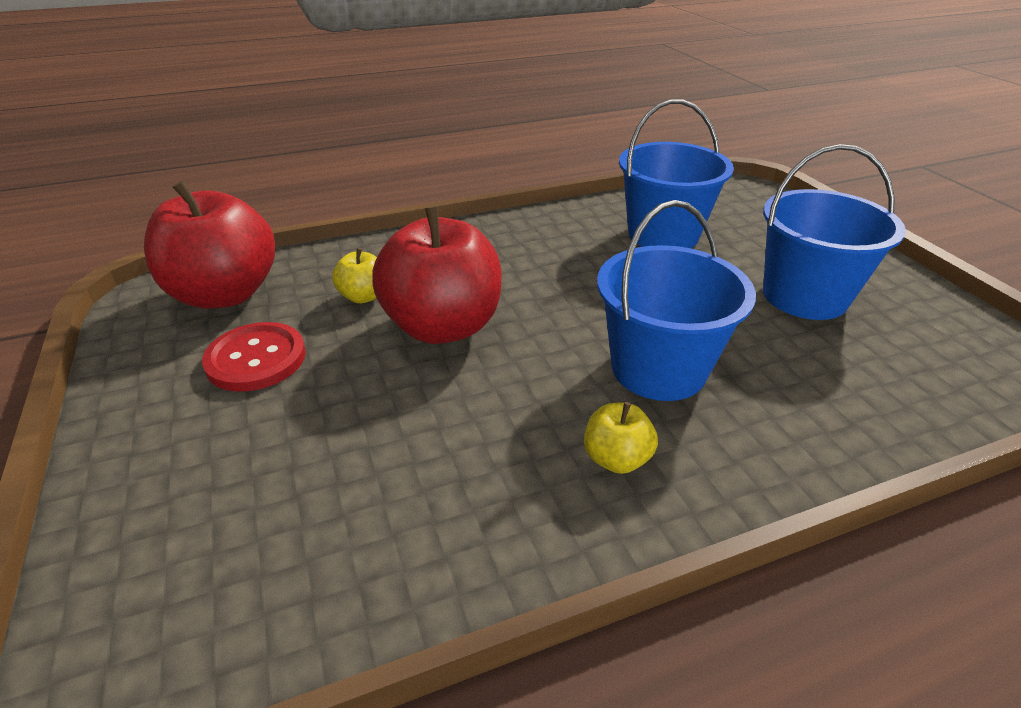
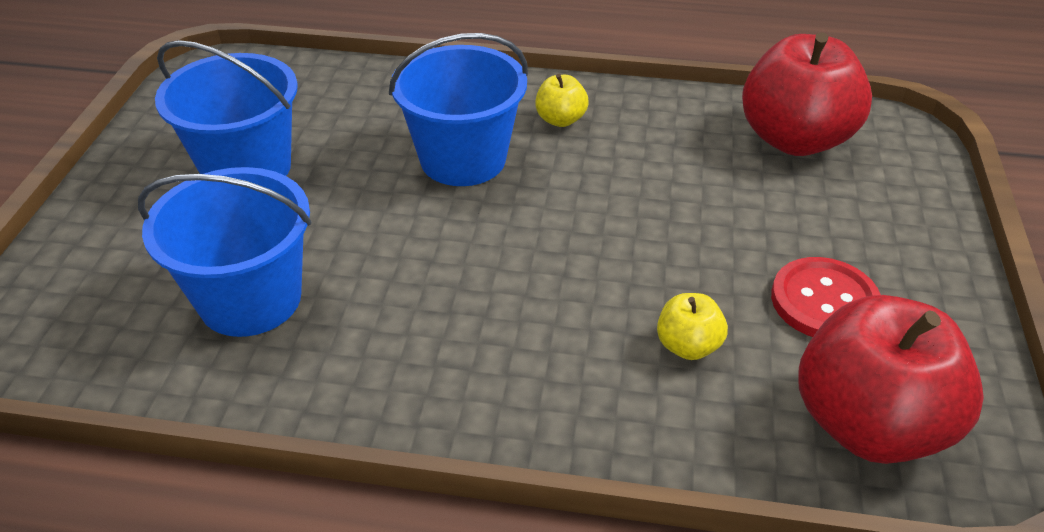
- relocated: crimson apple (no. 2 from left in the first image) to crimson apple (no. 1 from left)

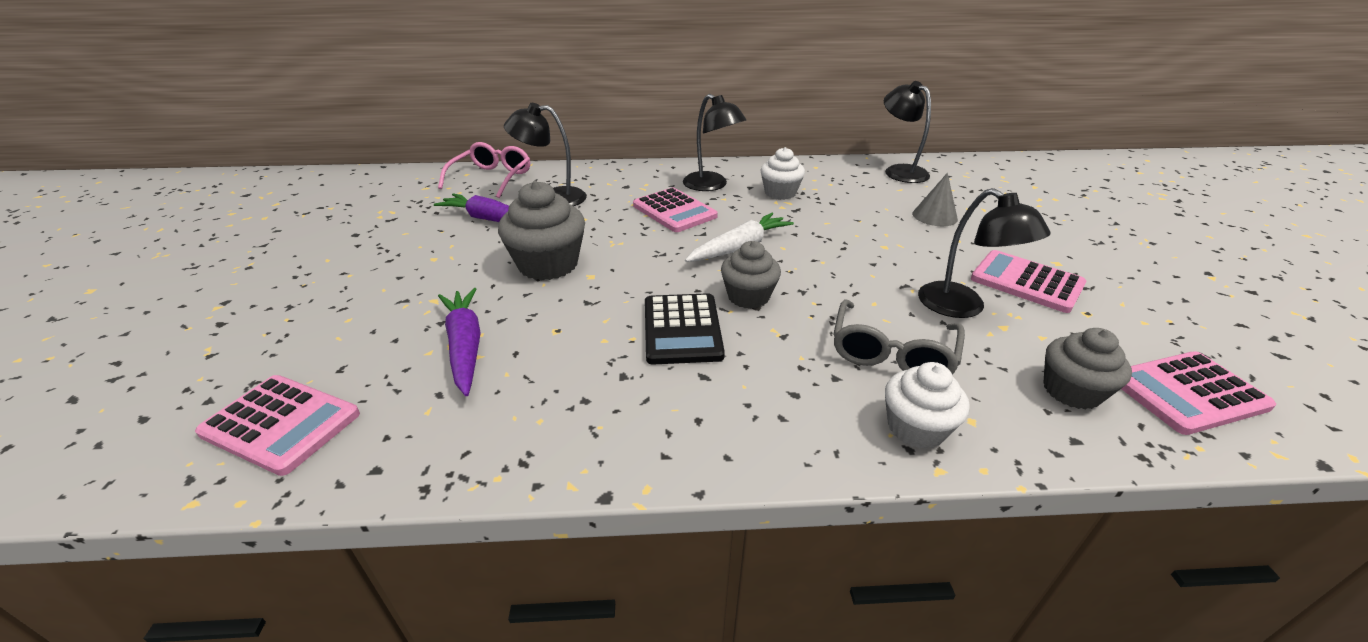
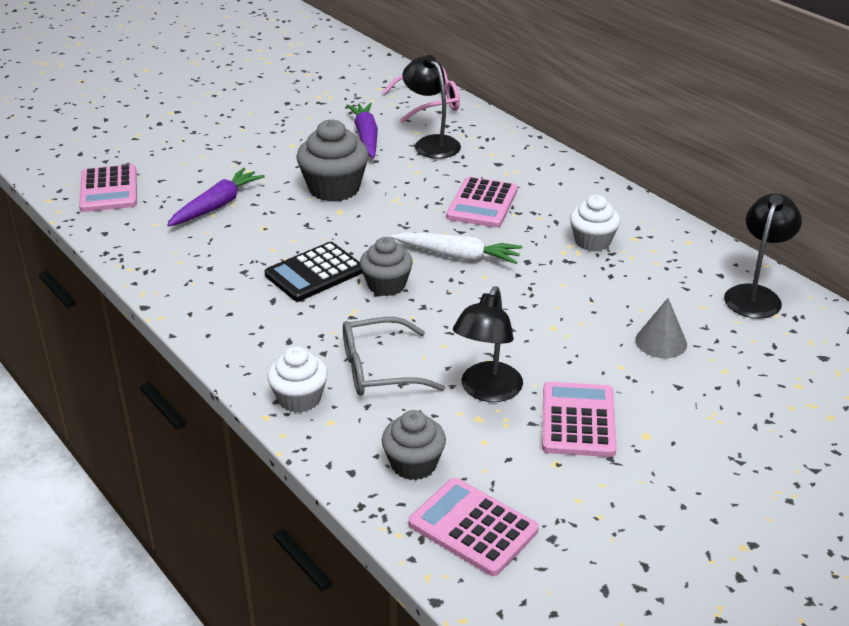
- missing: black lamp (no. 2 from left)

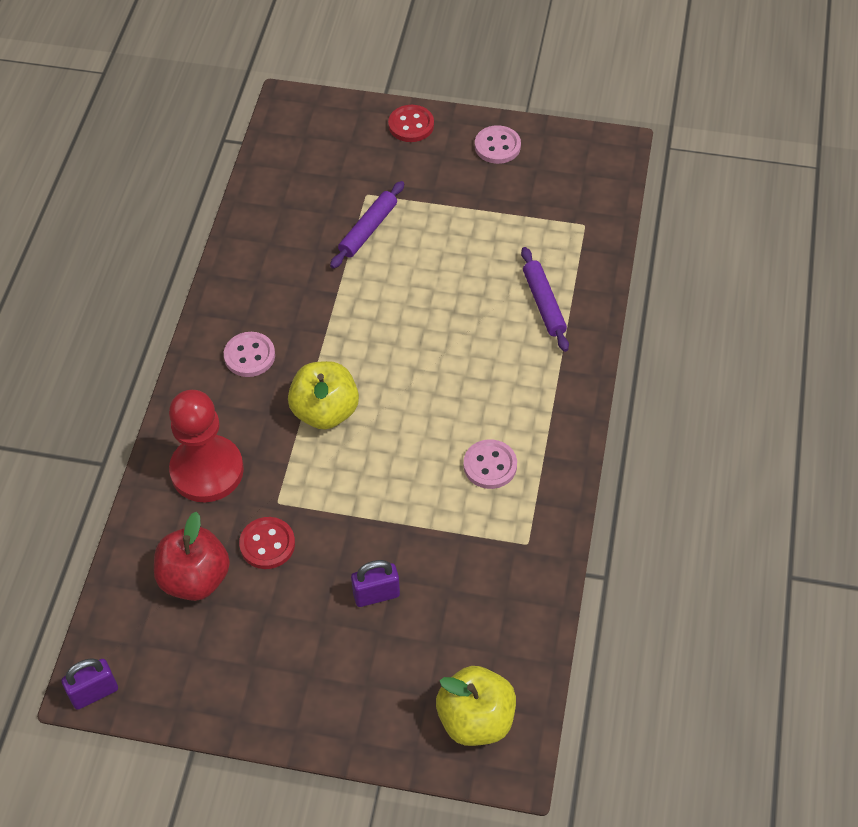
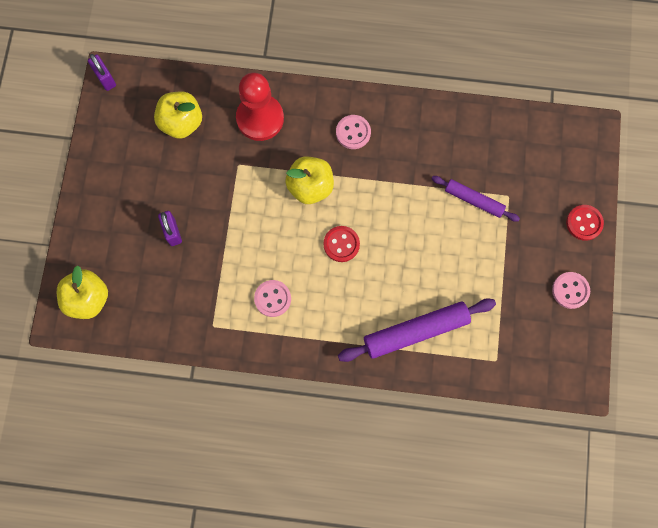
- colour: crimson apple to golden apple (no. 2 from left)
- relocated: crimson button (no. 1 from left)
- size: purple pastry roller (no. 2 from left in the first image) x1.67

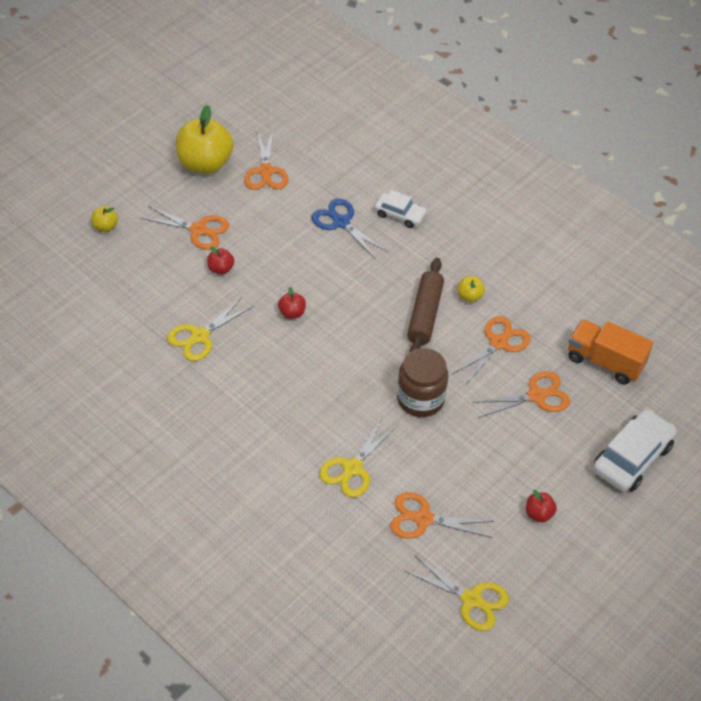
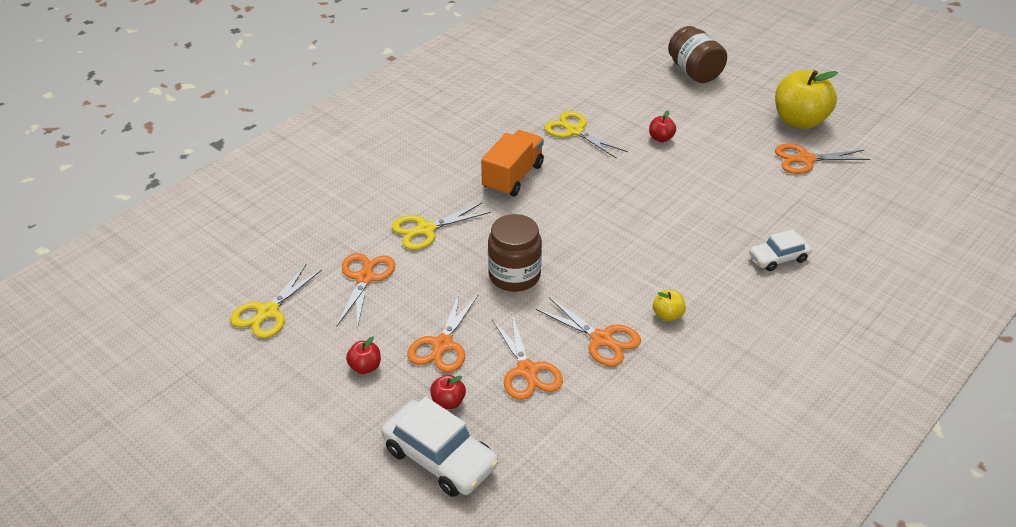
- exchanged: golden apple (no. 1 from left) to russet jam jar (no. 2 from left)
- relocated: orange shears (no. 1 from left in the first image) to orange shears (no. 2 from left)
- relocated: crimson apple (no. 2 from left)
- missing: blue shears
- spun: golden shears (no. 2 from left) 60 degrees counterclockwise
- spun: pure white car (no. 1 from left in the first image) 45 degrees clockwise
- missing: russet pastry roller
- relocated: orange toy truck

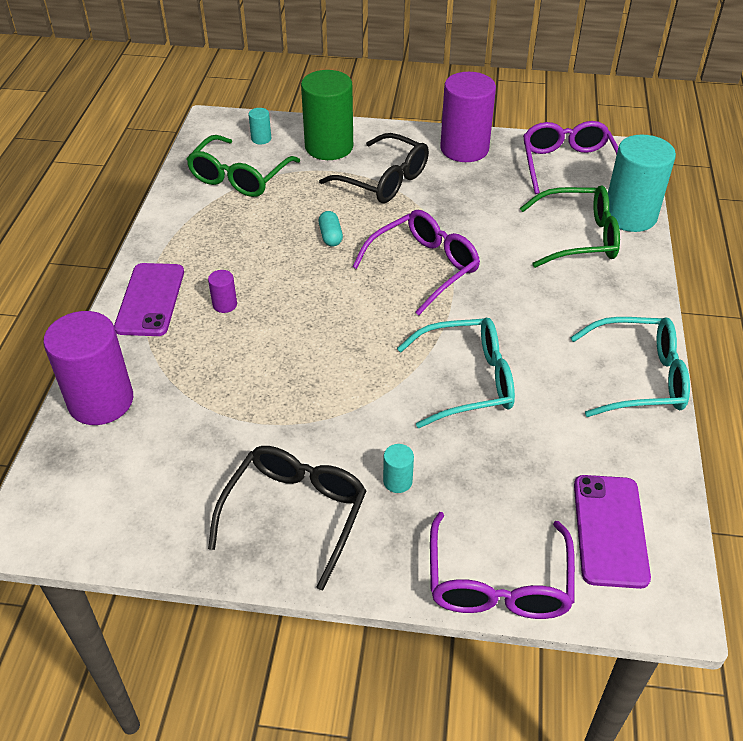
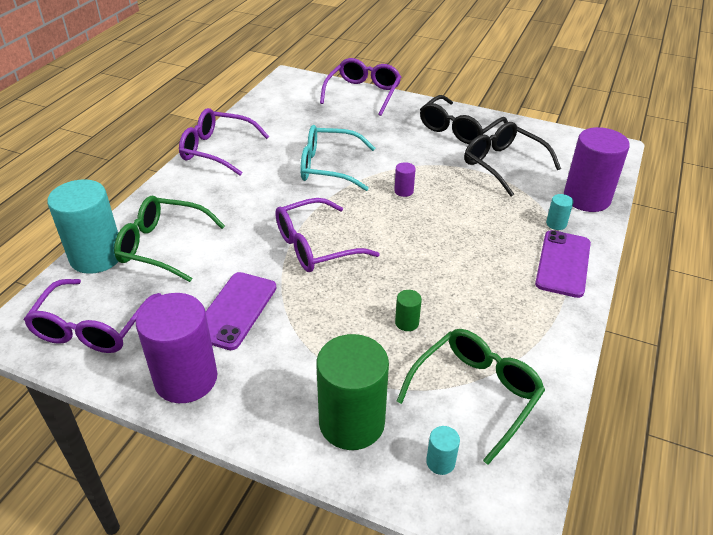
- relocated: purple cylinder shape (no. 2 from left)
- relocated: black spectacles (no. 2 from left)
- missing: aqua pill shape
- relocated: aqua cylinder shape (no. 2 from left in the first image) to aqua cylinder shape (no. 3 from left)
- colour: aqua spectacles (no. 2 from left) to purple spectacles (no. 2 from left)
- relocated: purple mobile phone (no. 2 from left in the first image) to purple mobile phone (no. 1 from left)
- appeared: green cylinder shape (no. 2 from left)

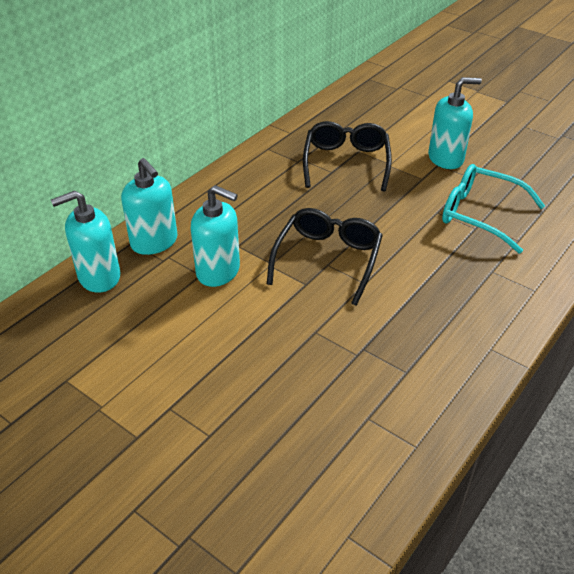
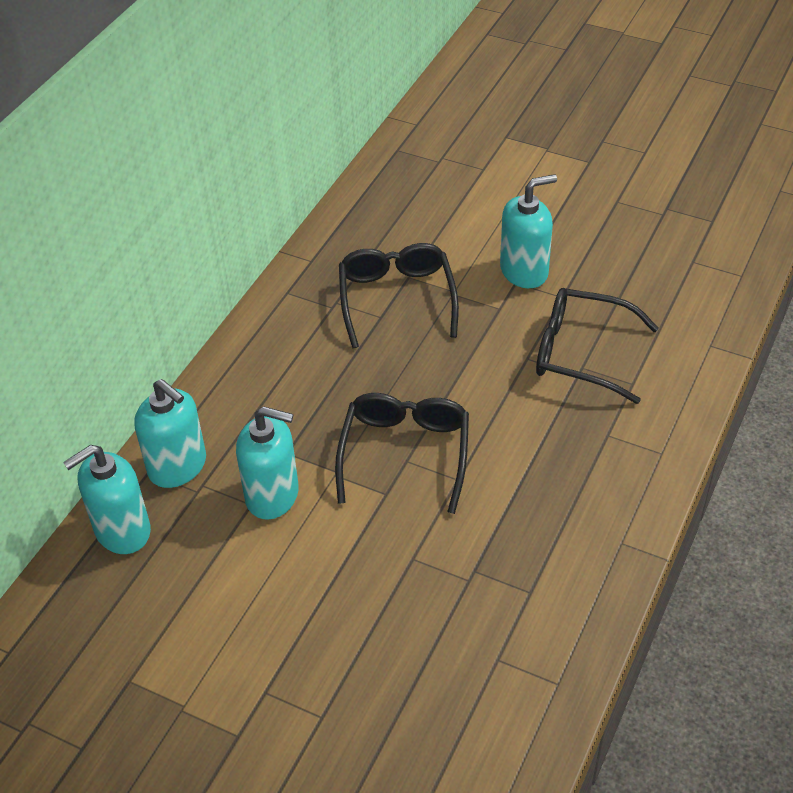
- colour: aqua spectacles to black spectacles (no. 3 from left)

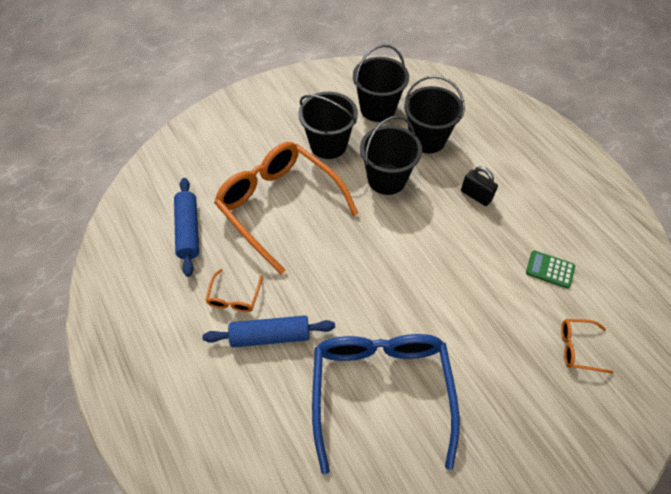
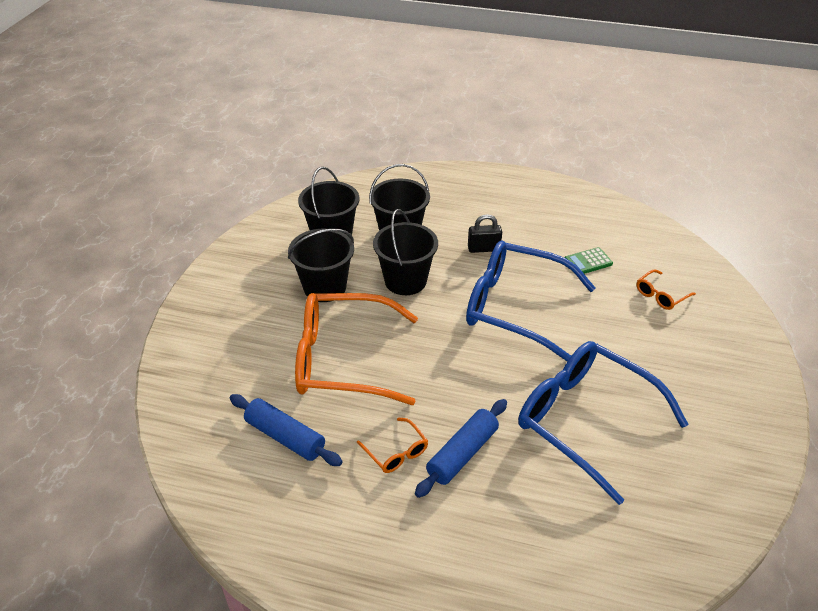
- appeared: blue spectacles (no. 1 from left)

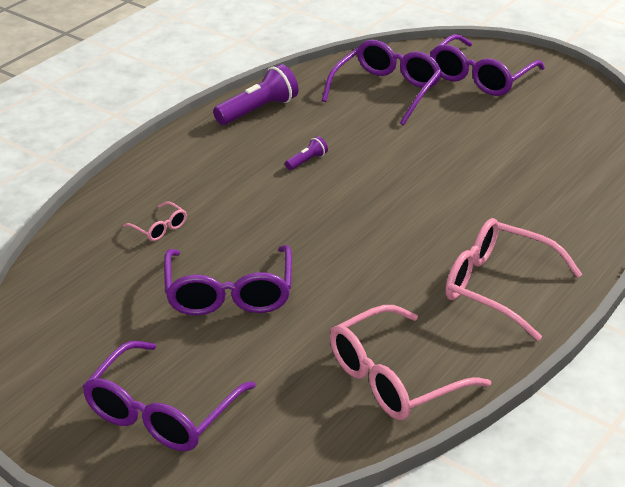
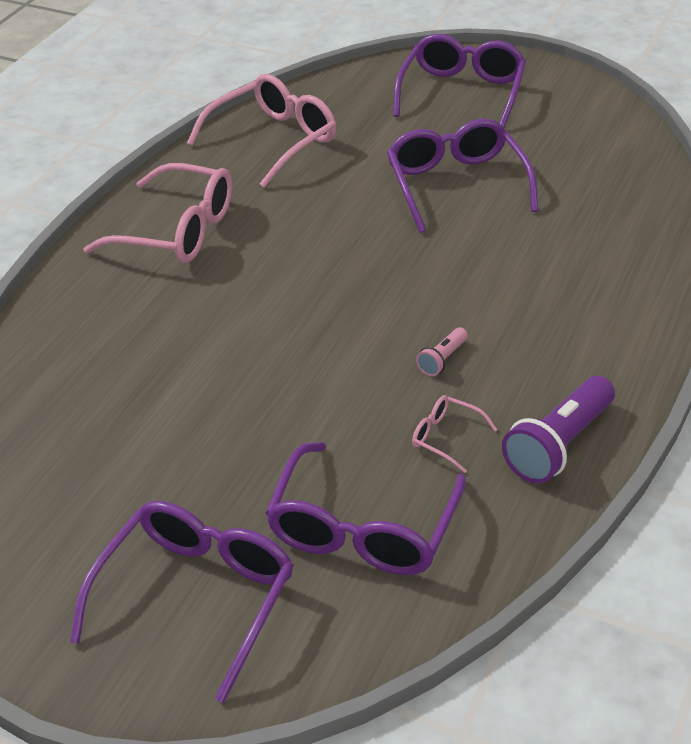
- relocated: rose-pink spectacles (no. 1 from left in the first image) to rose-pink spectacles (no. 3 from left)
- colour: purple torch (no. 2 from left) to rose-pink torch

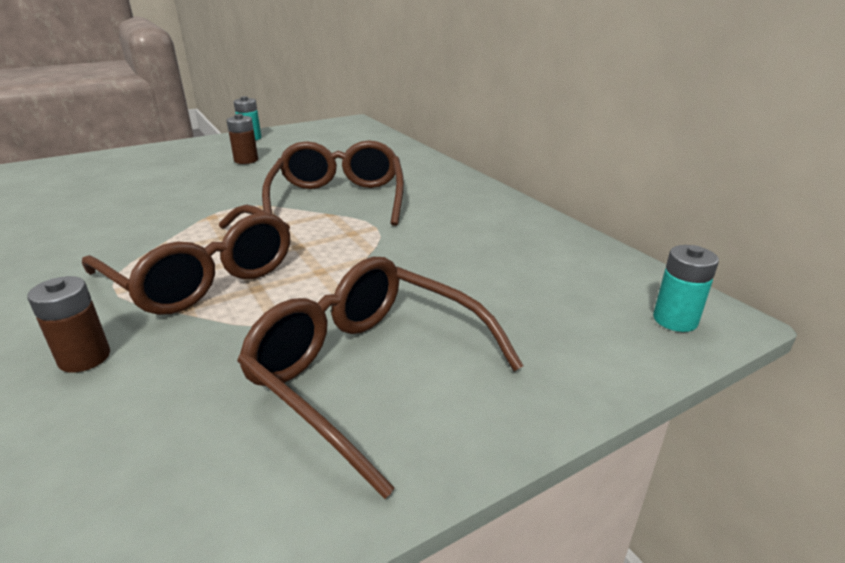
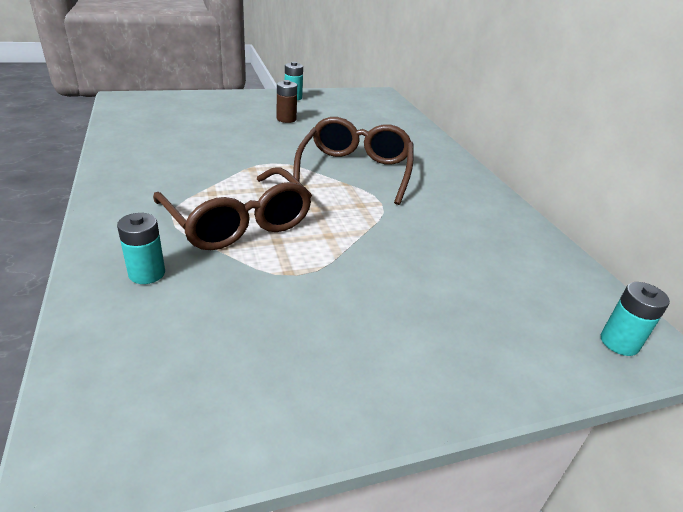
- colour: russet power cell (no. 1 from left) to aqua power cell (no. 1 from left)
- missing: russet spectacles (no. 3 from left)

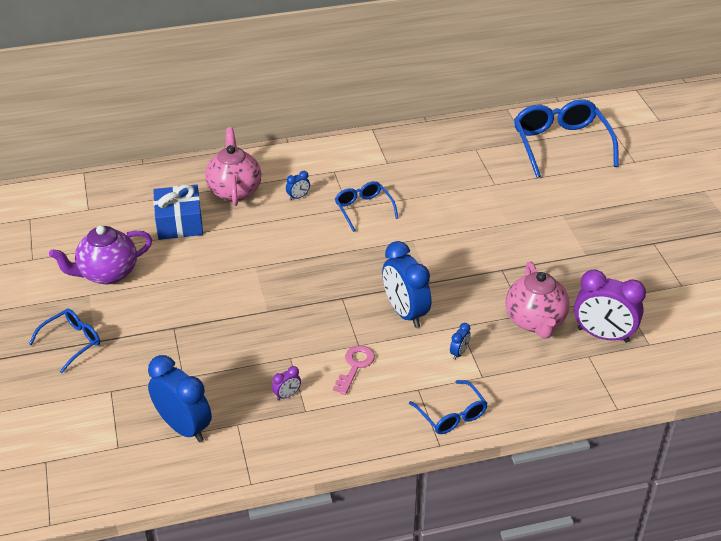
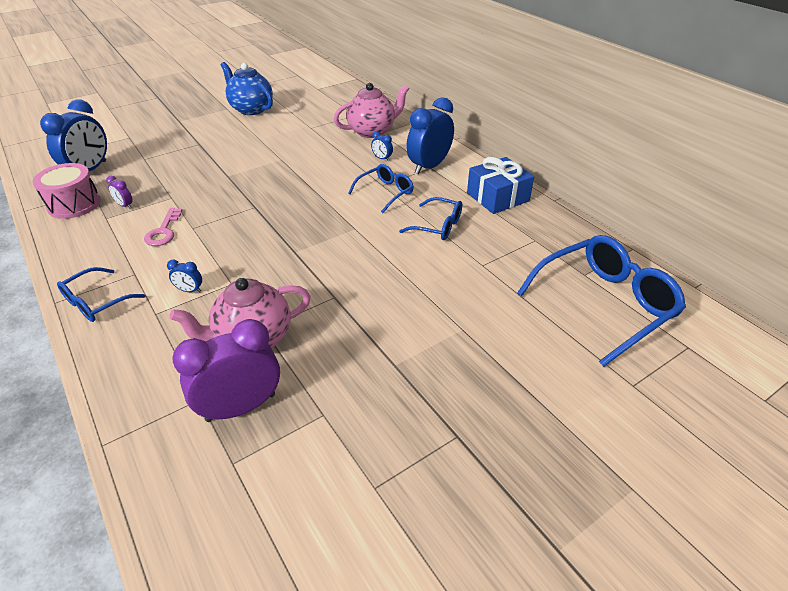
- relocated: blue spectacles (no. 1 from left in the first image) to blue spectacles (no. 3 from left)
- colour: purple teapot to blue teapot
- relocated: blue wrapped gift
- spun: rose-pink door key 90 degrees clockwise
- relocated: blue clock (no. 3 from left in the first image) to blue clock (no. 4 from left)
- spun: purple clock (no. 2 from left) 60 degrees clockwise
- appeared: rose-pink toy drum

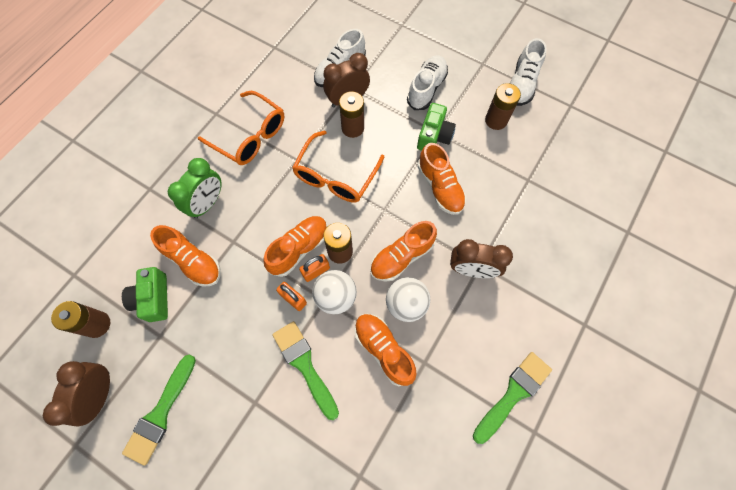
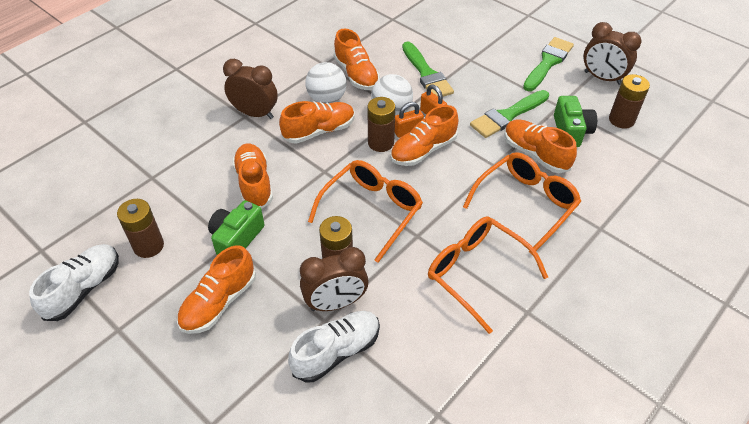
- spun: russet clock (no. 1 from left in the first image) 105 degrees clockwise
- exchanged: green clock to orange spectacles (no. 3 from left)
- colour: pure white sneaker (no. 2 from left) to orange sneaker (no. 1 from left)
- relocated: green brush (no. 3 from left in the first image) to green brush (no. 2 from left)

